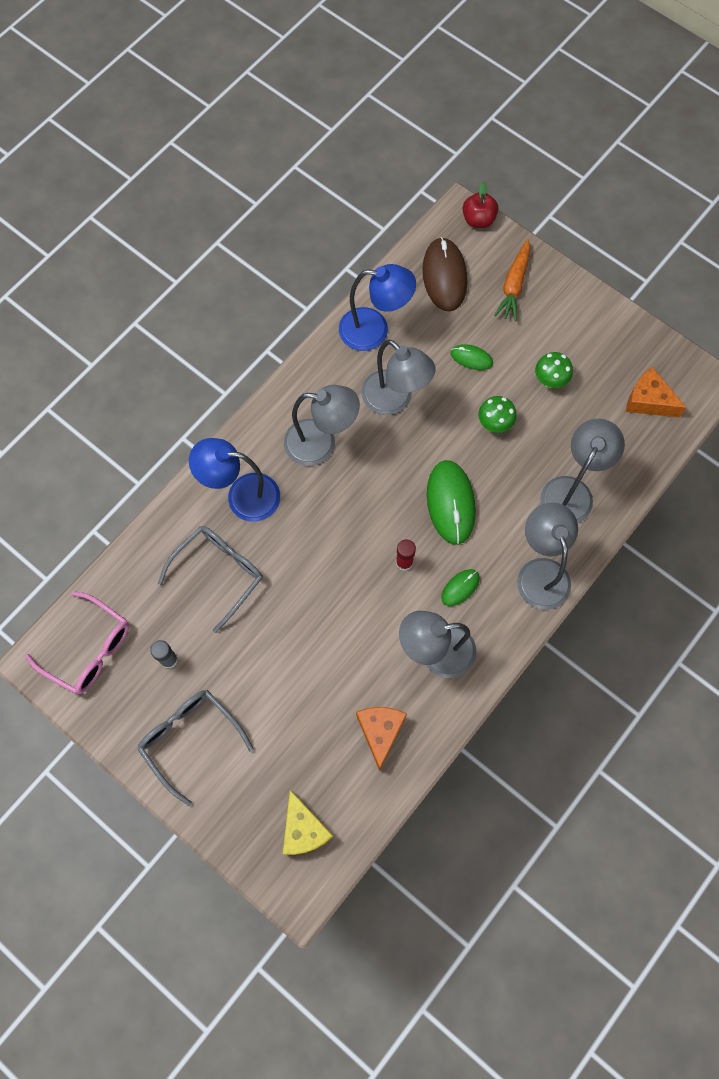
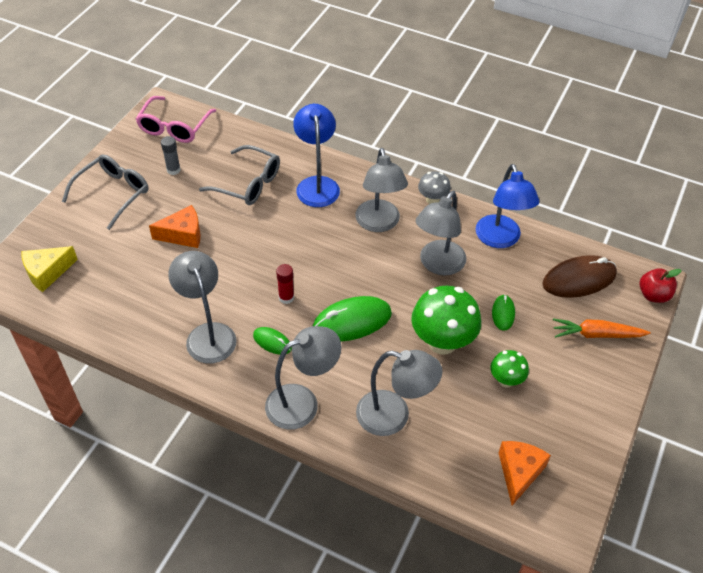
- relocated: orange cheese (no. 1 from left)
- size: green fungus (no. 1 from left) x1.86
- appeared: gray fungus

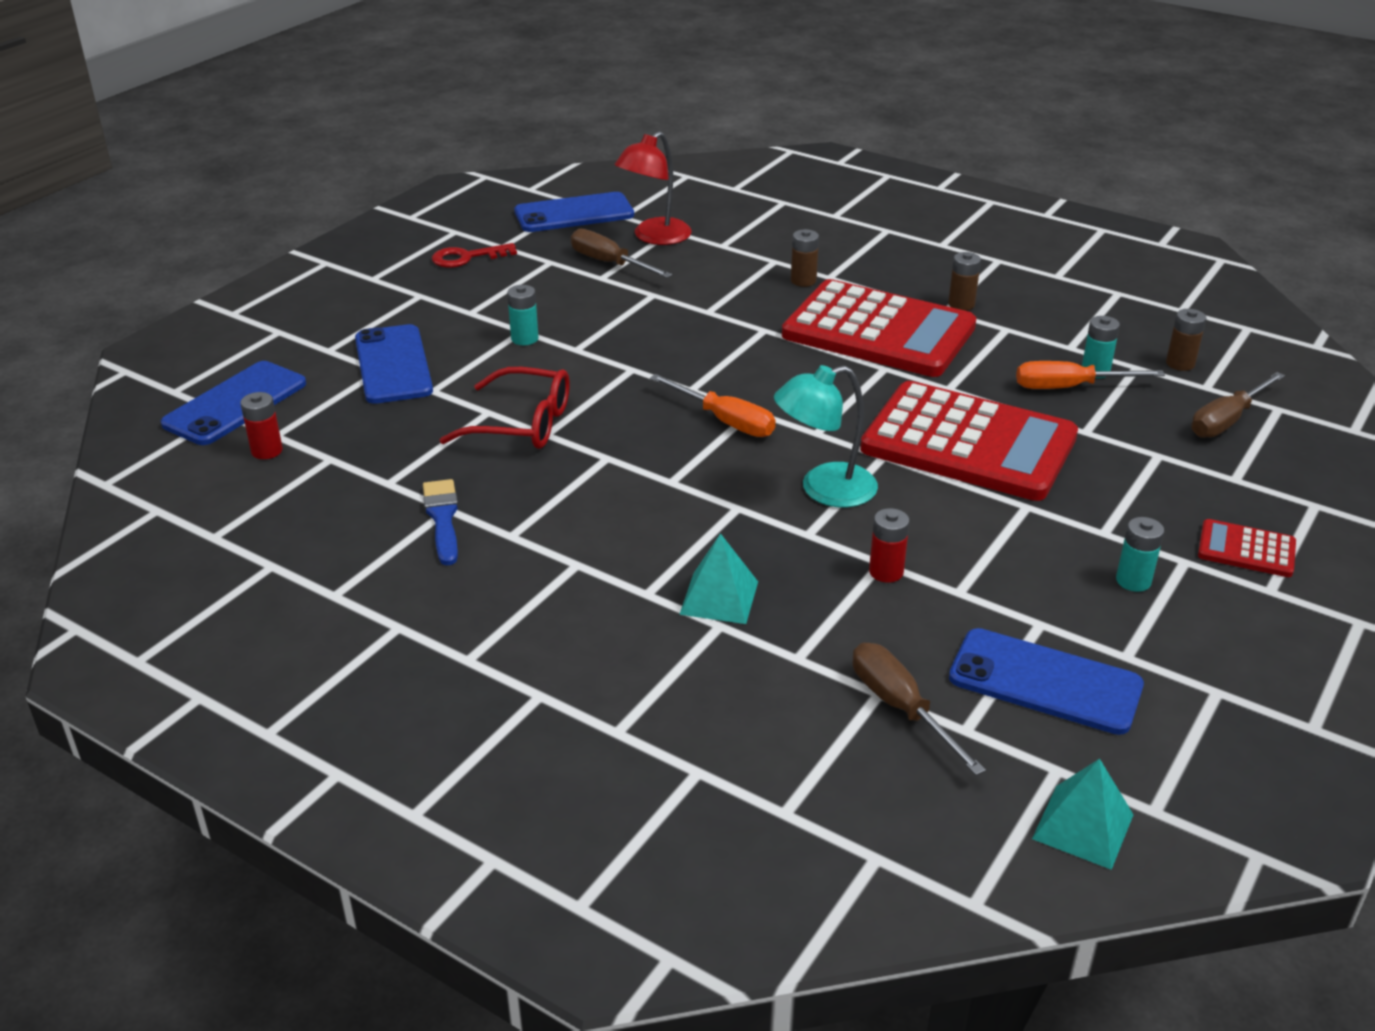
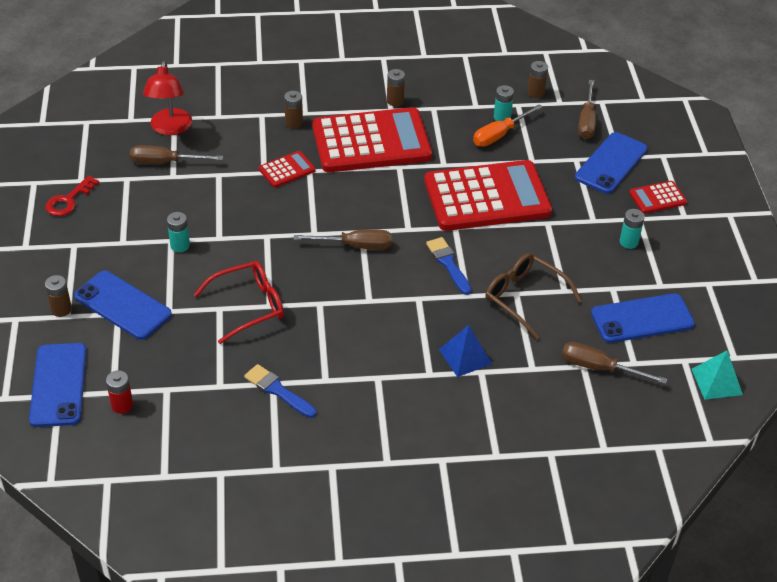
- relocated: blue mobile phone (no. 3 from left)
- colour: orange flat screwdriver (no. 1 from left) to russet flat screwdriver (no. 2 from left)
- colour: aqua pyramid (no. 1 from left) to blue pyramid
- exchanged: aqua lamp to blue brush (no. 2 from left)
- exchanged: crimson power cell (no. 2 from left) to russet spectacles
- appeared: russet power cell (no. 1 from left)
- appeared: crimson adding machine (no. 1 from left)

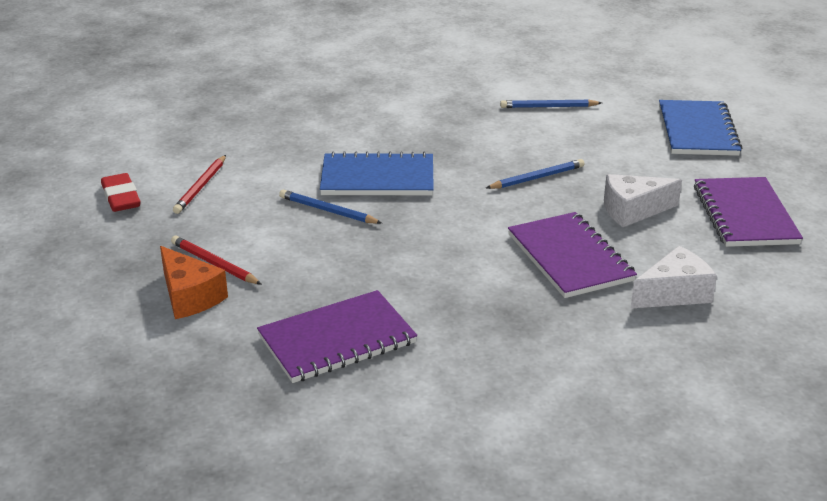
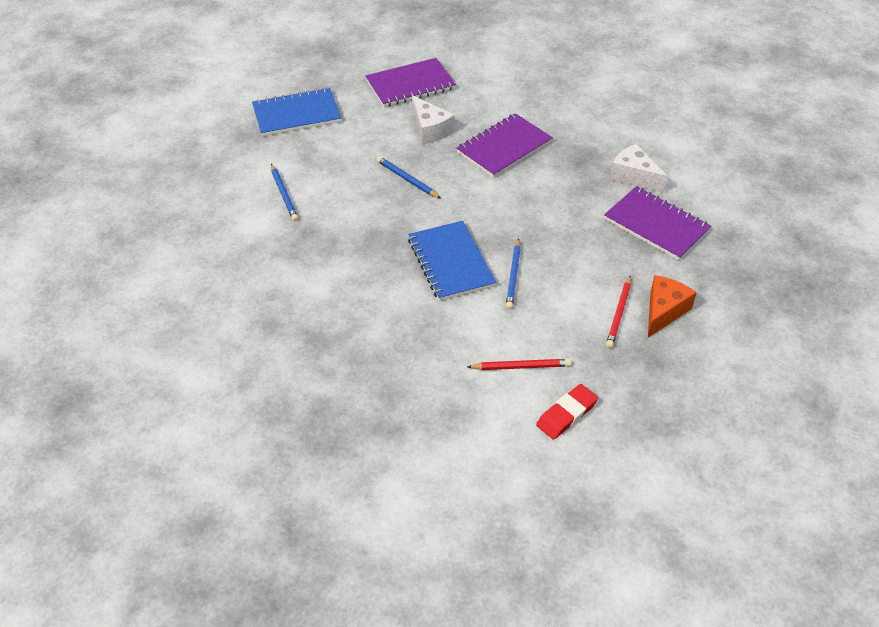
- relocated: pure white cheese (no. 2 from left)

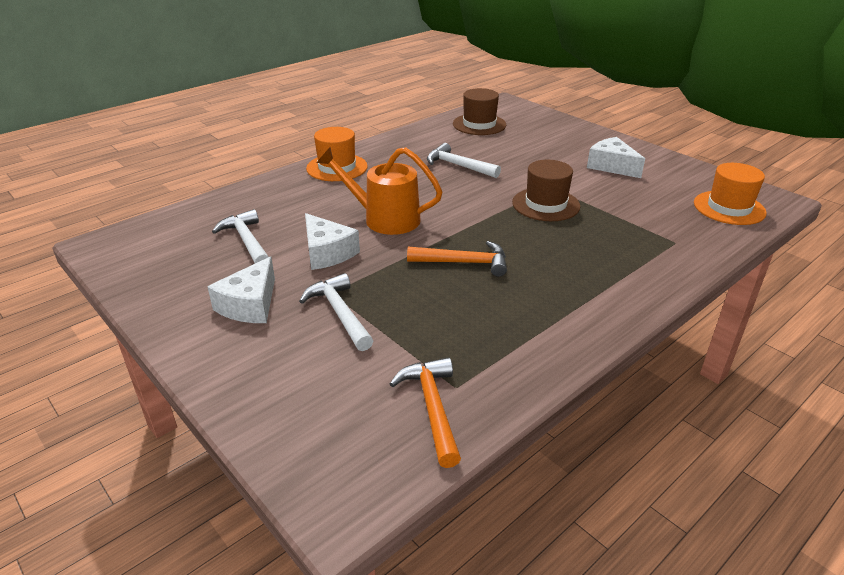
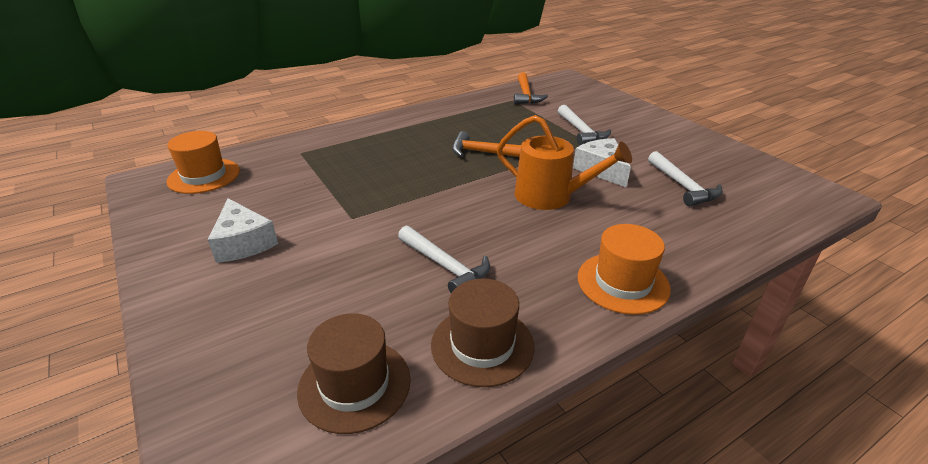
- missing: pure white cheese (no. 1 from left)
- relocated: russet hat (no. 2 from left)

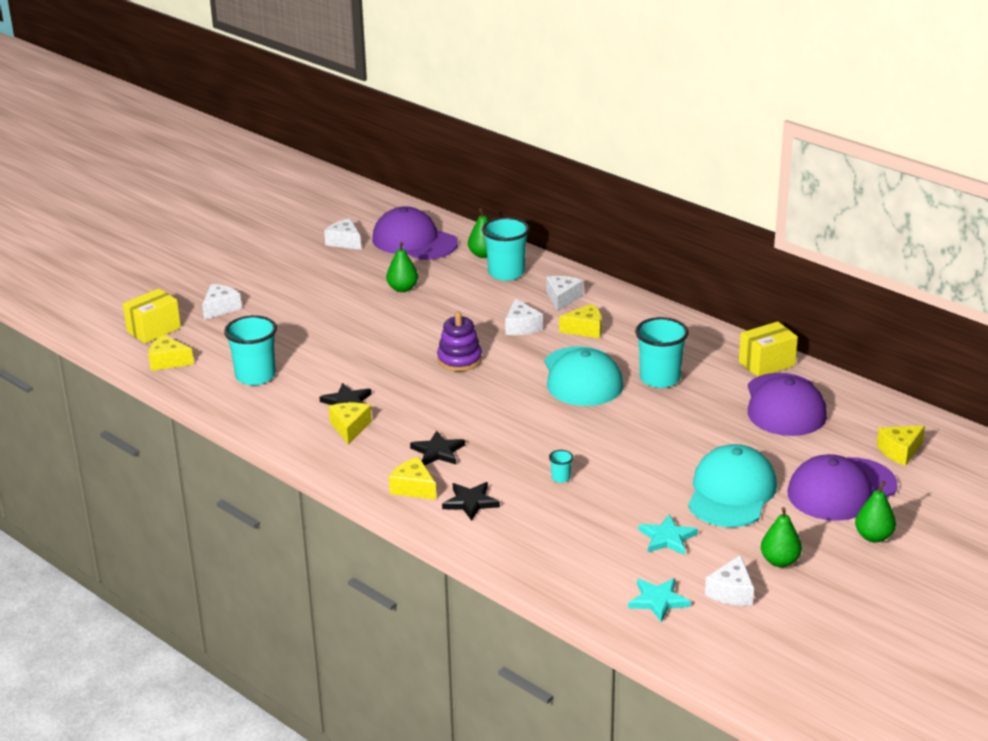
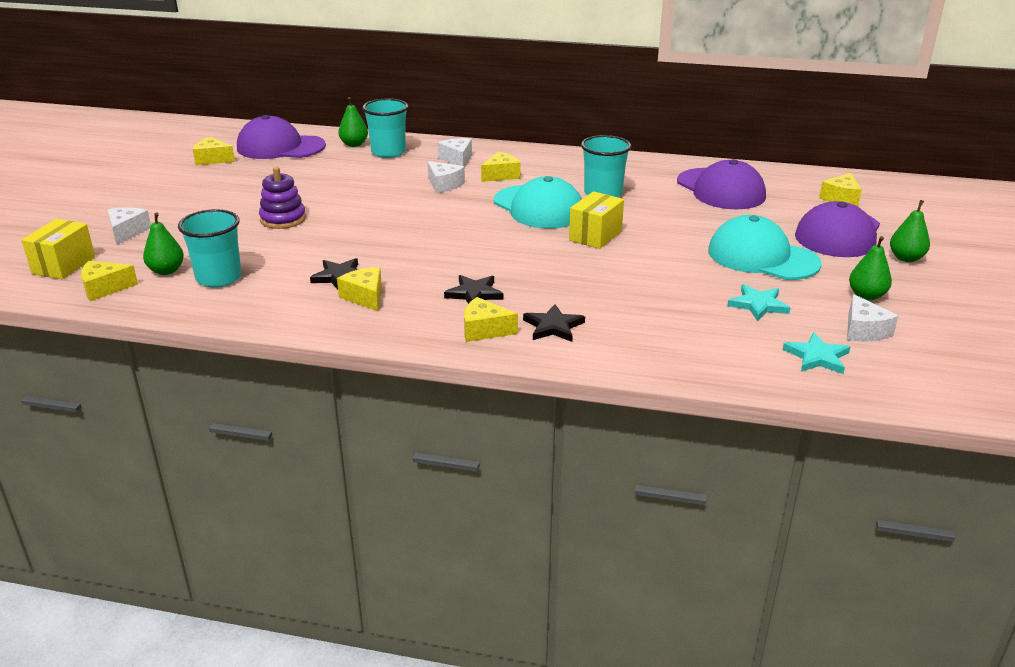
- colour: pure white cheese (no. 2 from left) to golden cheese (no. 2 from left)
- relocated: green toy pear (no. 1 from left)
- relocated: purple ring stacker
- missing: aqua cup (no. 3 from left)
- spun: aqua baseball cap (no. 2 from left) 45 degrees counterclockwise
- relocated: golden package (no. 2 from left)

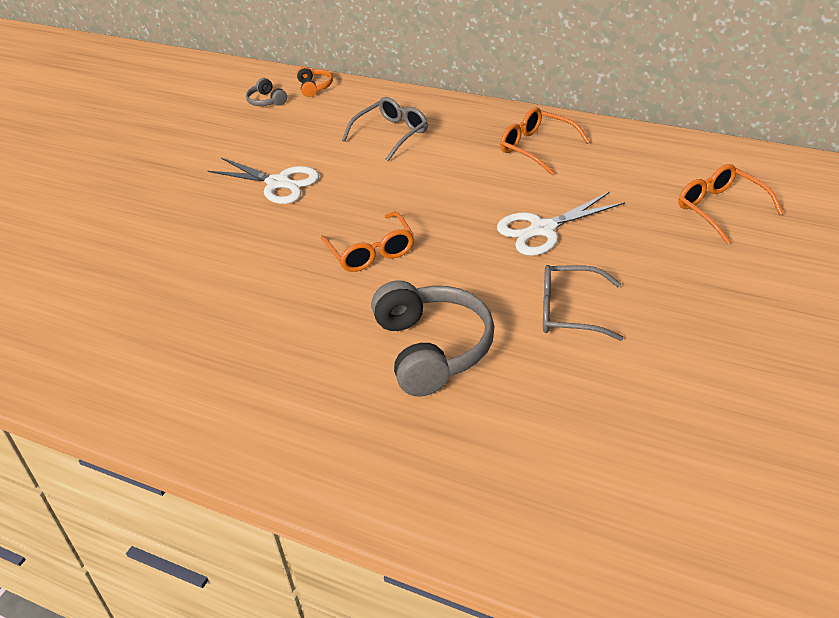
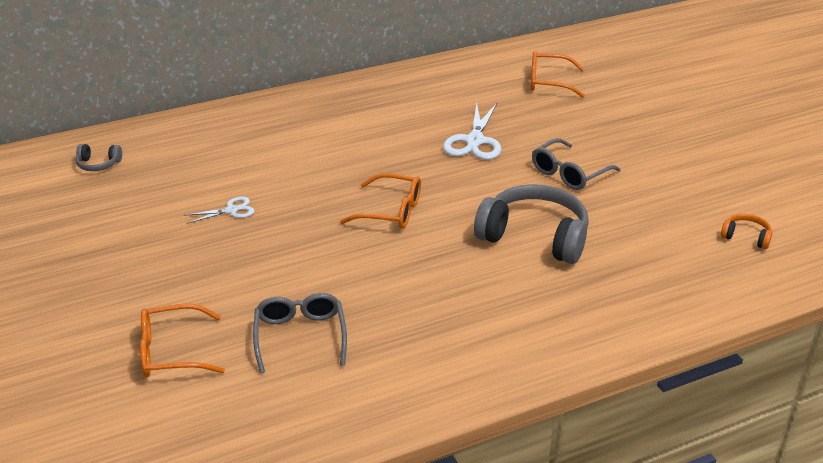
- size: pure white shears (no. 1 from left) x0.56
- relocated: orange headset
- relocated: gray spectacles (no. 1 from left)
- relocated: orange spectacles (no. 2 from left in the first image) to orange spectacles (no. 1 from left)

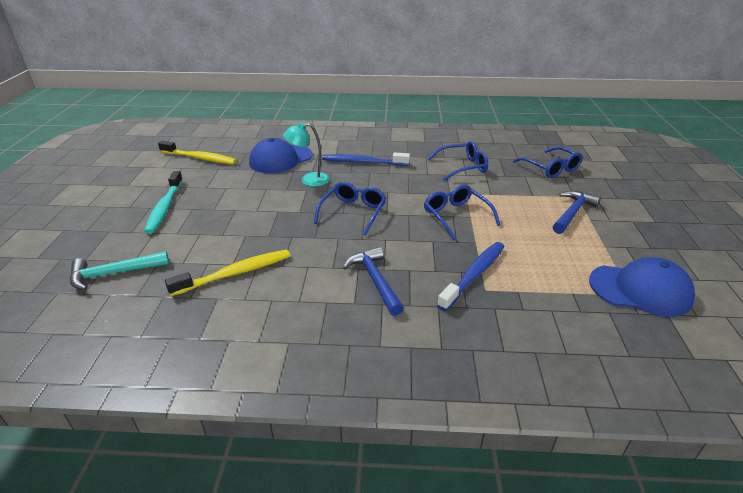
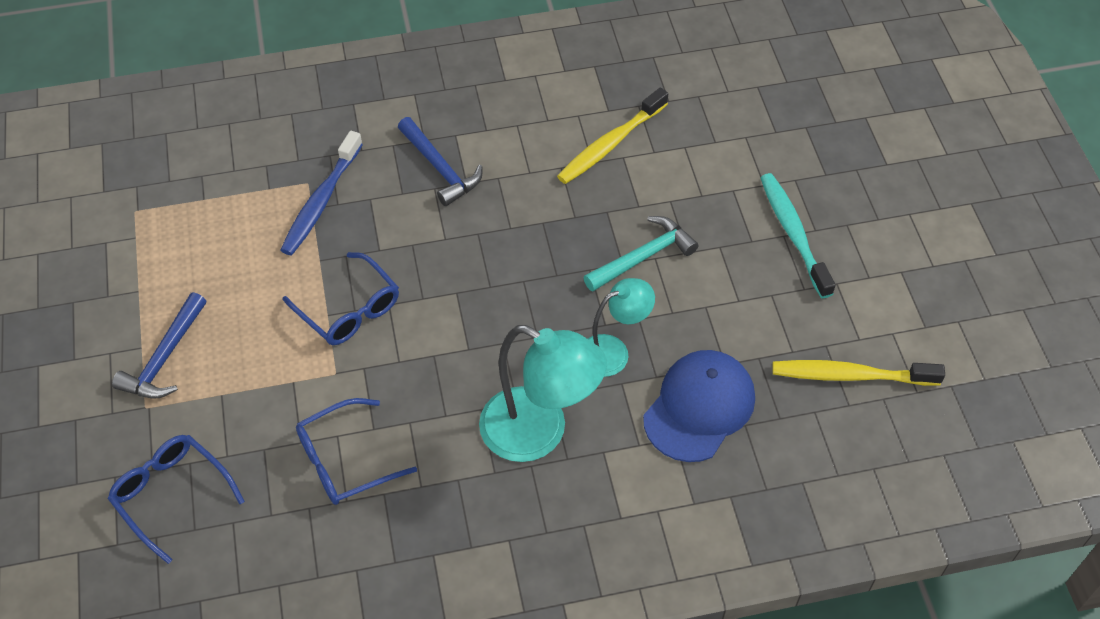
- relocated: aqua hammer
- missing: blue spectacles (no. 1 from left)
- exchanged: blue toothbrush (no. 1 from left) to aqua lamp (no. 1 from left)
- missing: blue baseball cap (no. 2 from left)

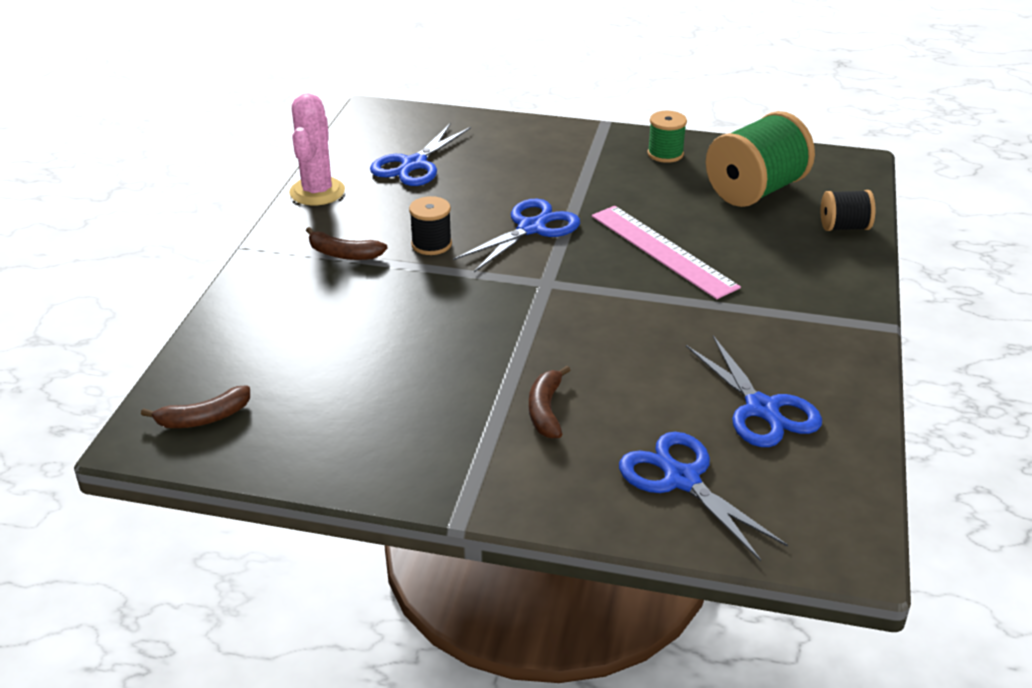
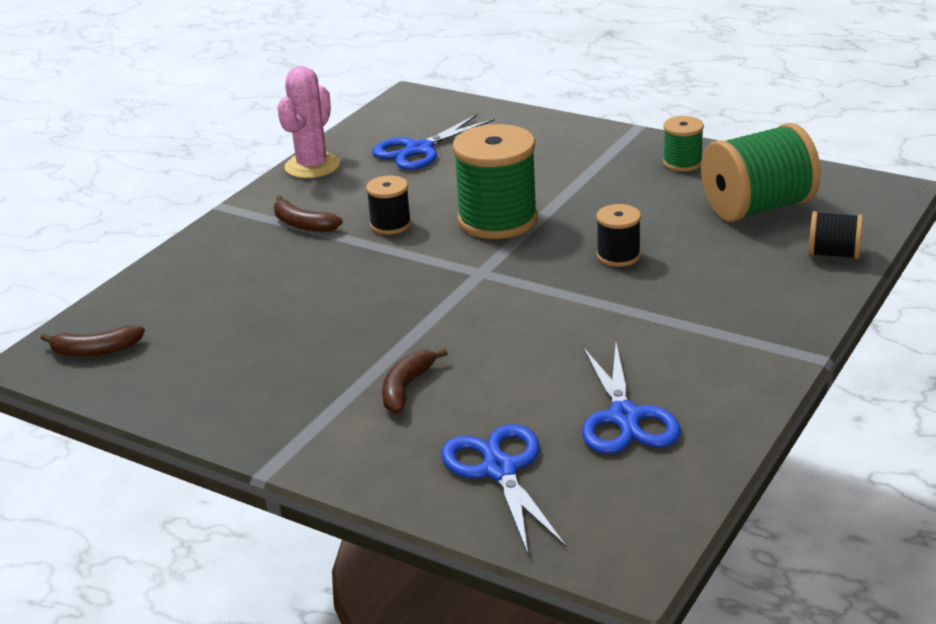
- exchanged: blue shears (no. 2 from left) to green spool (no. 1 from left)
- exchanged: rose-pink measuring stick to black spool (no. 2 from left)

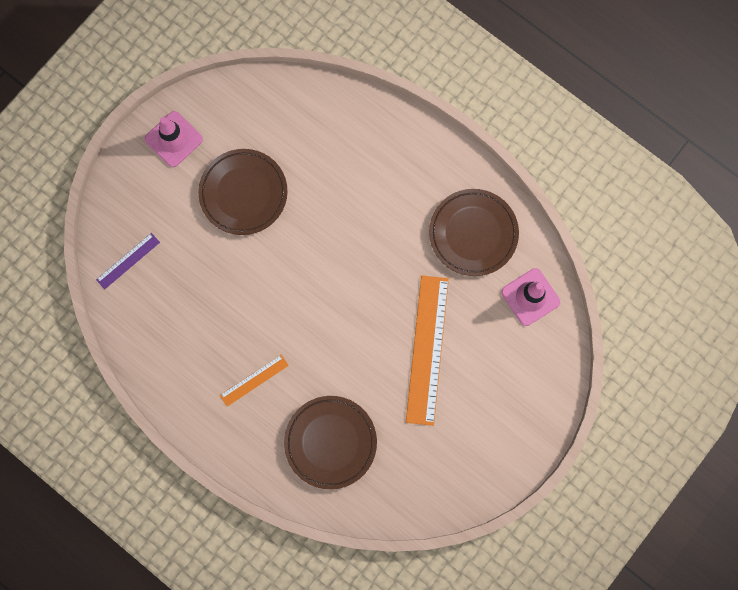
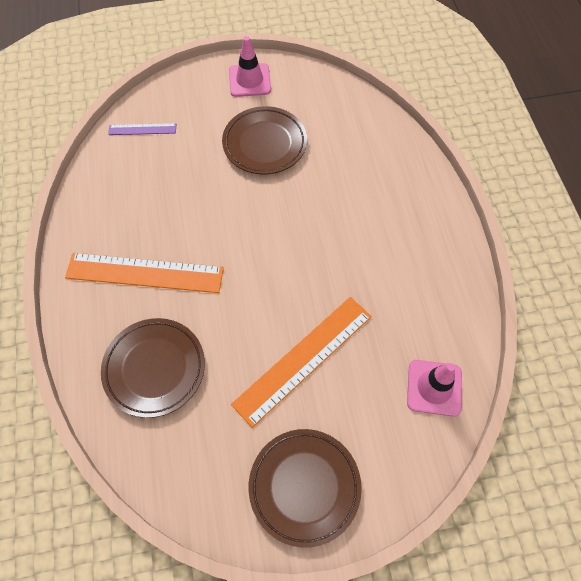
- size: orange measuring stick (no. 1 from left) x2.04
- relocated: russet flat dish (no. 3 from left)

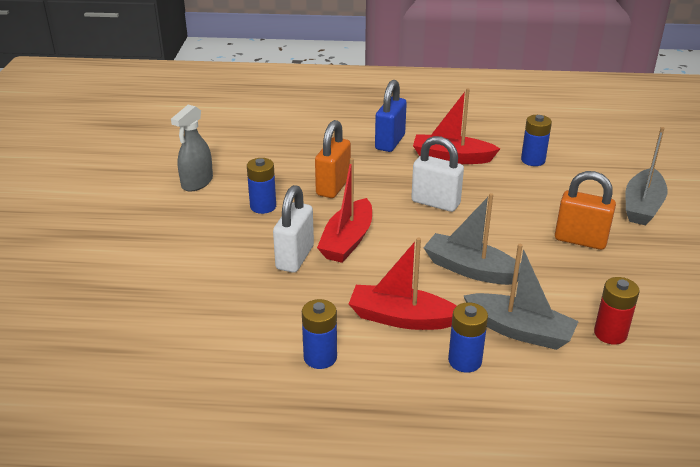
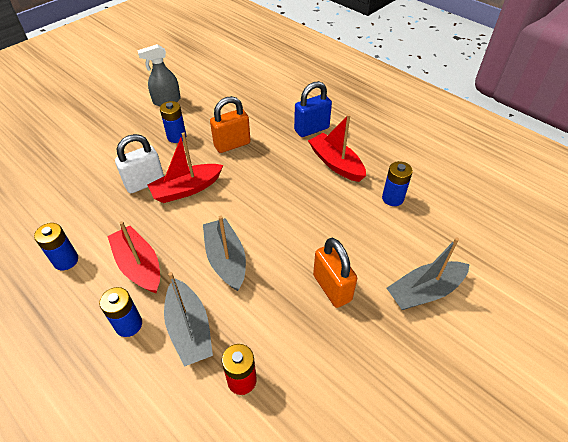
- missing: pure white small lock (no. 2 from left)

